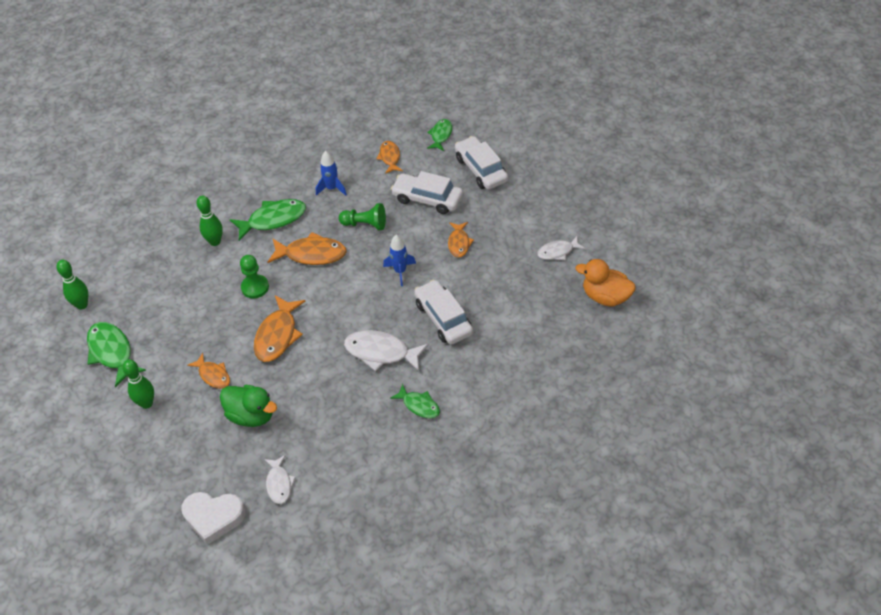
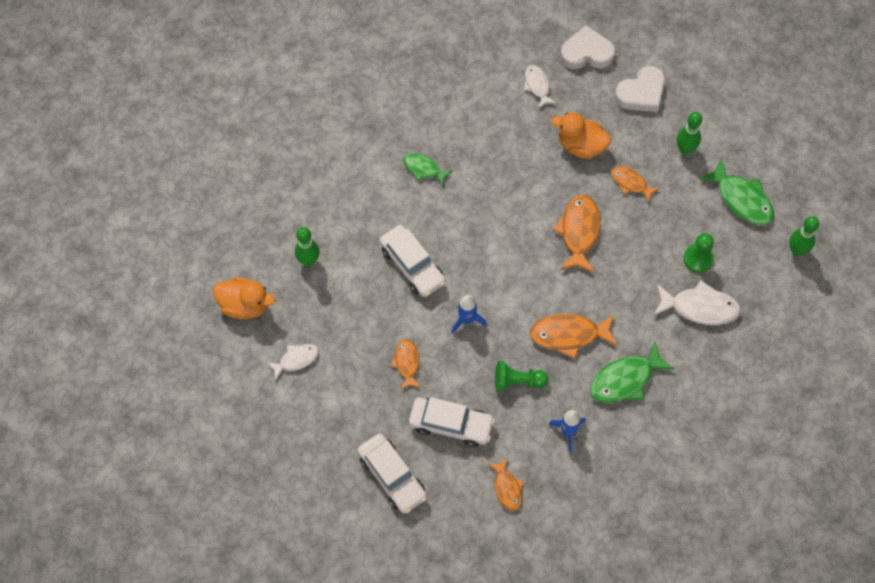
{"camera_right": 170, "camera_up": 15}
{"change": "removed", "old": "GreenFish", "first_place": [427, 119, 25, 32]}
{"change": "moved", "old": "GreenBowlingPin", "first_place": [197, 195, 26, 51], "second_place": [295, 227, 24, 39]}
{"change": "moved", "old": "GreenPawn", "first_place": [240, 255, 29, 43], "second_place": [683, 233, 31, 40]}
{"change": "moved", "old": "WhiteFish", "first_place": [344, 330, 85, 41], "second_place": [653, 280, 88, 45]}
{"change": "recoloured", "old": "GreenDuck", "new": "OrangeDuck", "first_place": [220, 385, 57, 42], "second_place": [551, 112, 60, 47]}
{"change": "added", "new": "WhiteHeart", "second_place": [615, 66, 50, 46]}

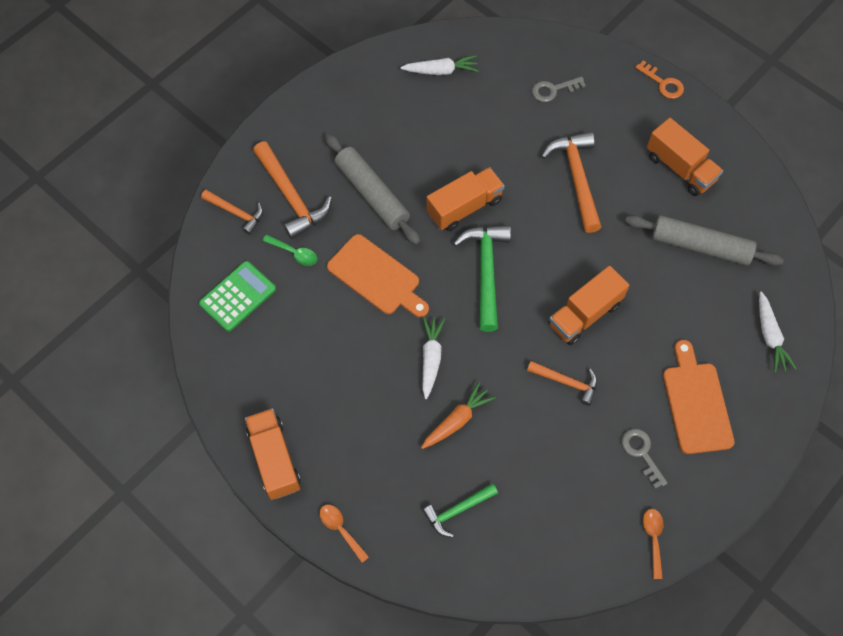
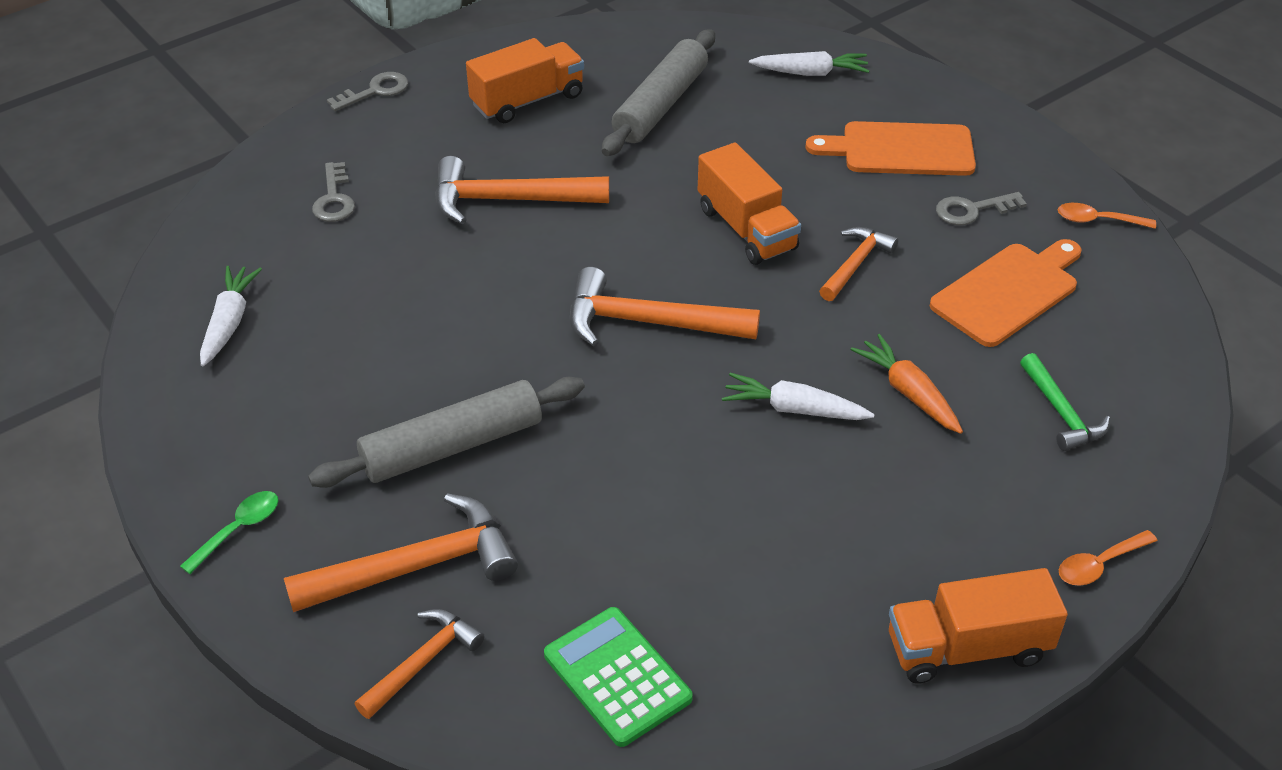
{"camera_right": -80, "camera_up": -20}
{"change": "recoloured", "old": "OrangeKey", "new": "GreyKey", "first_place": [635, 60, 49, 39], "second_place": [327, 72, 81, 39]}
{"change": "removed", "old": "OrangeTruck", "first_place": [426, 167, 79, 64]}
{"change": "recoloured", "old": "GreenHammer", "new": "OrangeHammer", "first_place": [453, 225, 58, 107], "second_place": [570, 267, 190, 80]}
{"change": "moved", "old": "OrangeCuttingBoard", "first_place": [327, 234, 102, 84], "second_place": [930, 239, 152, 108]}
{"change": "moved", "old": "GreenSpoon", "first_place": [262, 235, 55, 31], "second_place": [180, 491, 98, 83]}

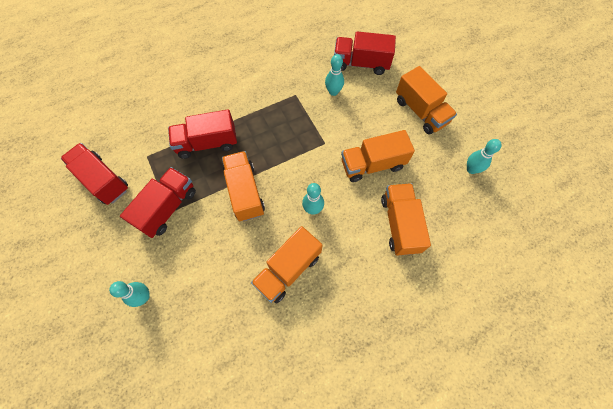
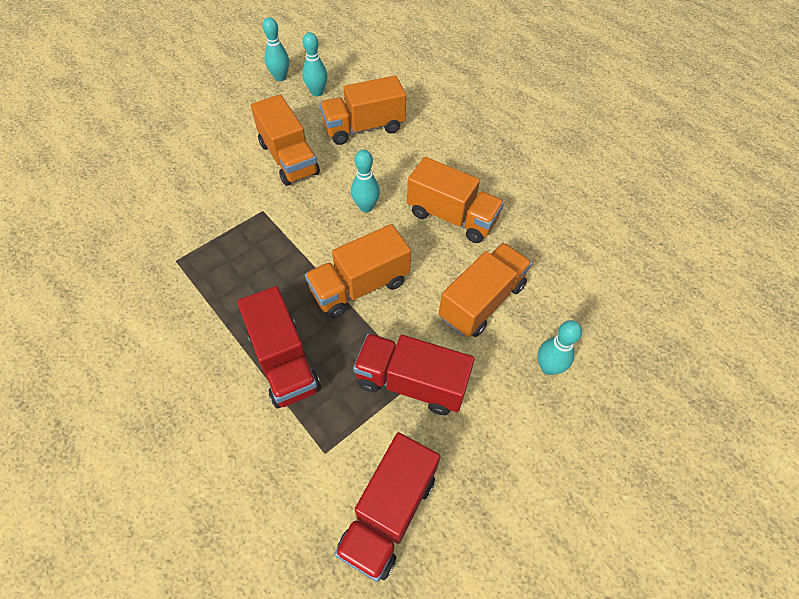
{"camera_right": -105, "camera_up": -10}
{"change": "removed", "old": "RedTruck", "first_place": [334, 31, 62, 44]}
{"change": "moved", "old": "TurquoiseBowlingPin", "first_place": [325, 54, 19, 42], "second_place": [302, 32, 26, 64]}
{"change": "moved", "old": "OrangeTruck", "first_place": [396, 66, 61, 68], "second_place": [439, 243, 93, 94]}

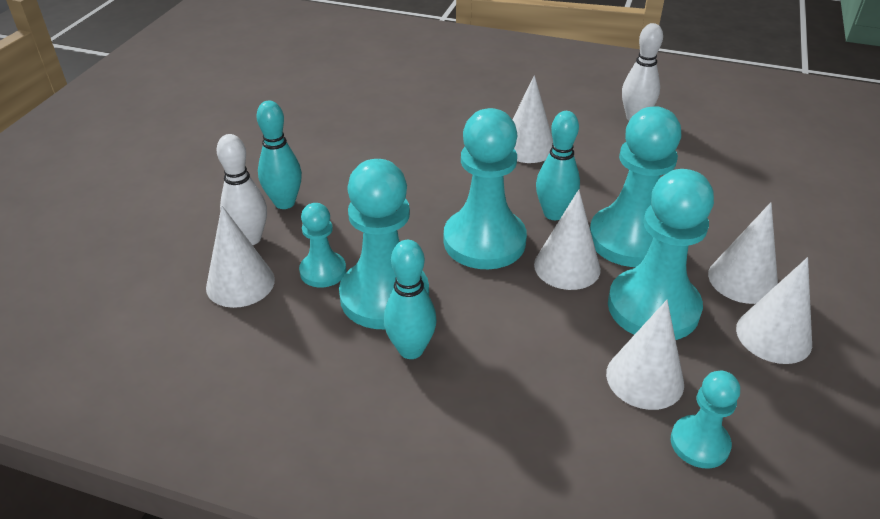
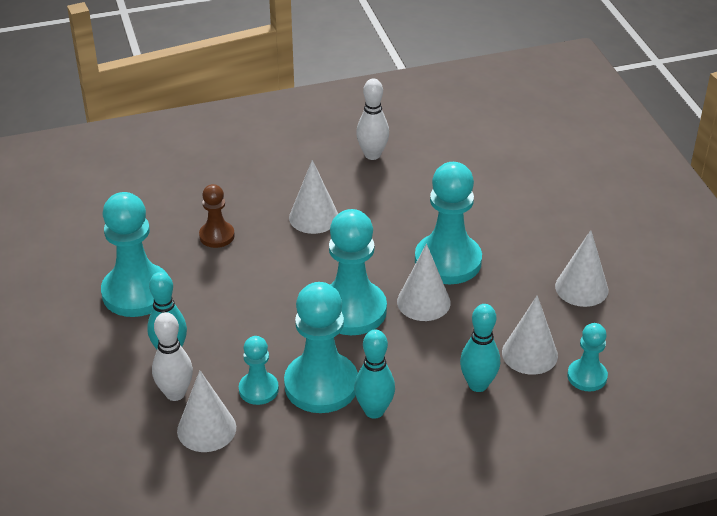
{"camera_right": -35, "camera_up": 0}
{"change": "moved", "old": "TurquoiseBowlingPin", "first_place": [536, 111, 44, 109], "second_place": [460, 304, 40, 88]}
{"change": "moved", "old": "TurquoisePawn", "first_place": [608, 169, 106, 171], "second_place": [101, 192, 66, 125]}
{"change": "removed", "old": "WhiteCone", "first_place": [708, 202, 70, 102]}
{"change": "added", "new": "BrownPawn", "second_place": [199, 184, 36, 64]}

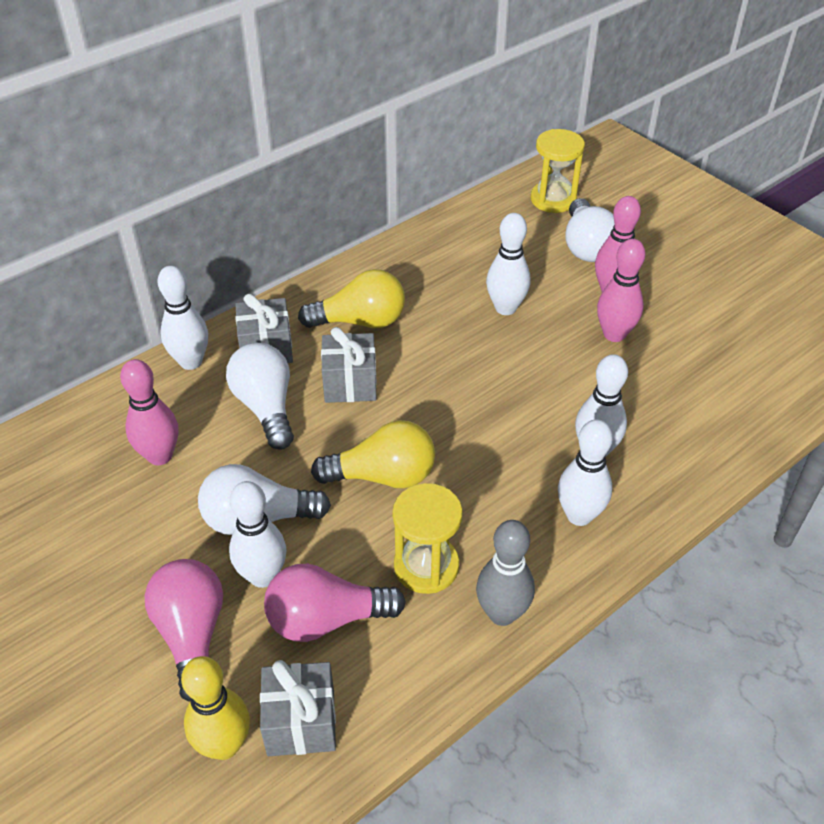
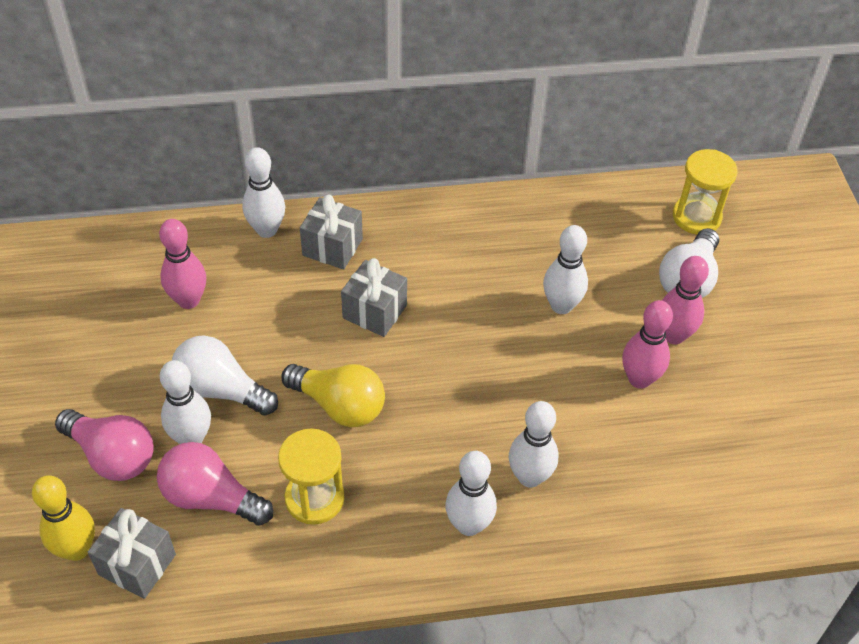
{"camera_right": 30, "camera_up": 5}
{"change": "removed", "old": "YellowLightBulb", "first_place": [298, 269, 107, 59]}
{"change": "removed", "old": "WhiteLightBulb", "first_place": [226, 343, 68, 107]}
{"change": "removed", "old": "GreyBowlingPin", "first_place": [476, 520, 59, 106]}
{"change": "turned", "old": "PinkLightBulb", "first_place": [144, 559, 79, 143], "second_place": [55, 409, 99, 72], "degrees": 105}

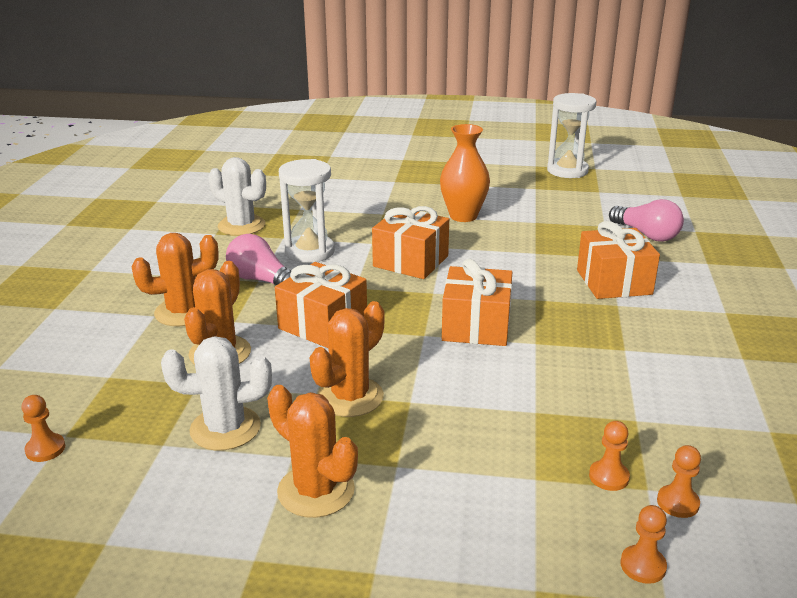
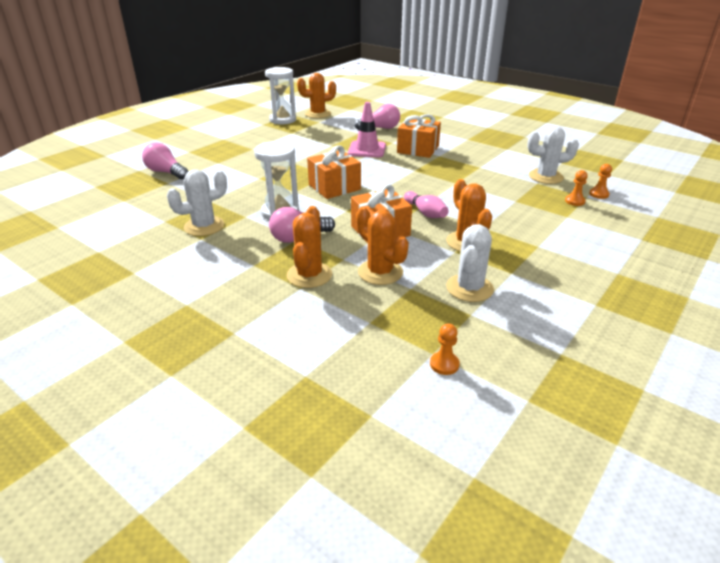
{"camera_right": -60, "camera_up": 5}
{"change": "removed", "old": "OrangeVase", "first_place": [440, 124, 50, 98]}
{"change": "removed", "old": "OrangeGift", "first_place": [442, 259, 70, 87]}
{"change": "moved", "old": "OrangeCactus", "first_place": [267, 385, 91, 133], "second_place": [297, 73, 39, 45]}
{"change": "removed", "old": "OrangePawn", "first_place": [620, 505, 47, 79]}
{"change": "added", "new": "PinkTrafficCone", "second_place": [348, 102, 38, 55]}
{"change": "added", "new": "WhiteCactus", "second_place": [527, 126, 52, 58]}
{"change": "added", "new": "PinkLightBulb", "second_place": [142, 143, 46, 36]}
{"change": "added", "new": "PinkBowlingPin", "second_place": [404, 191, 45, 27]}

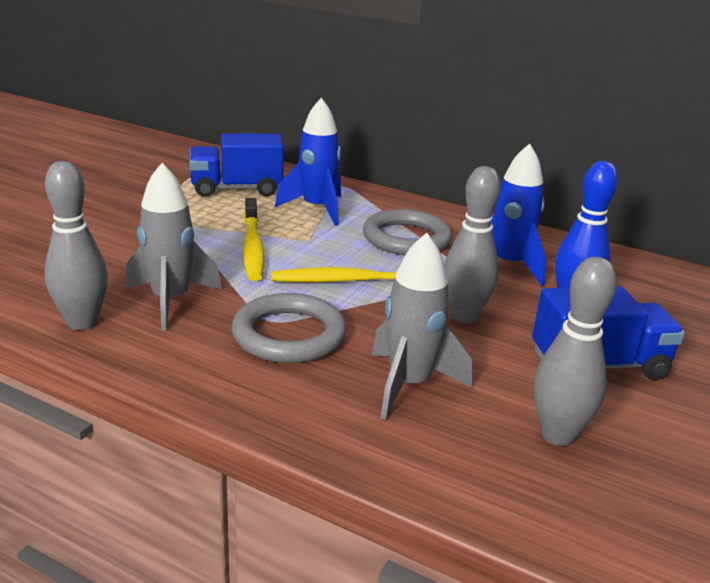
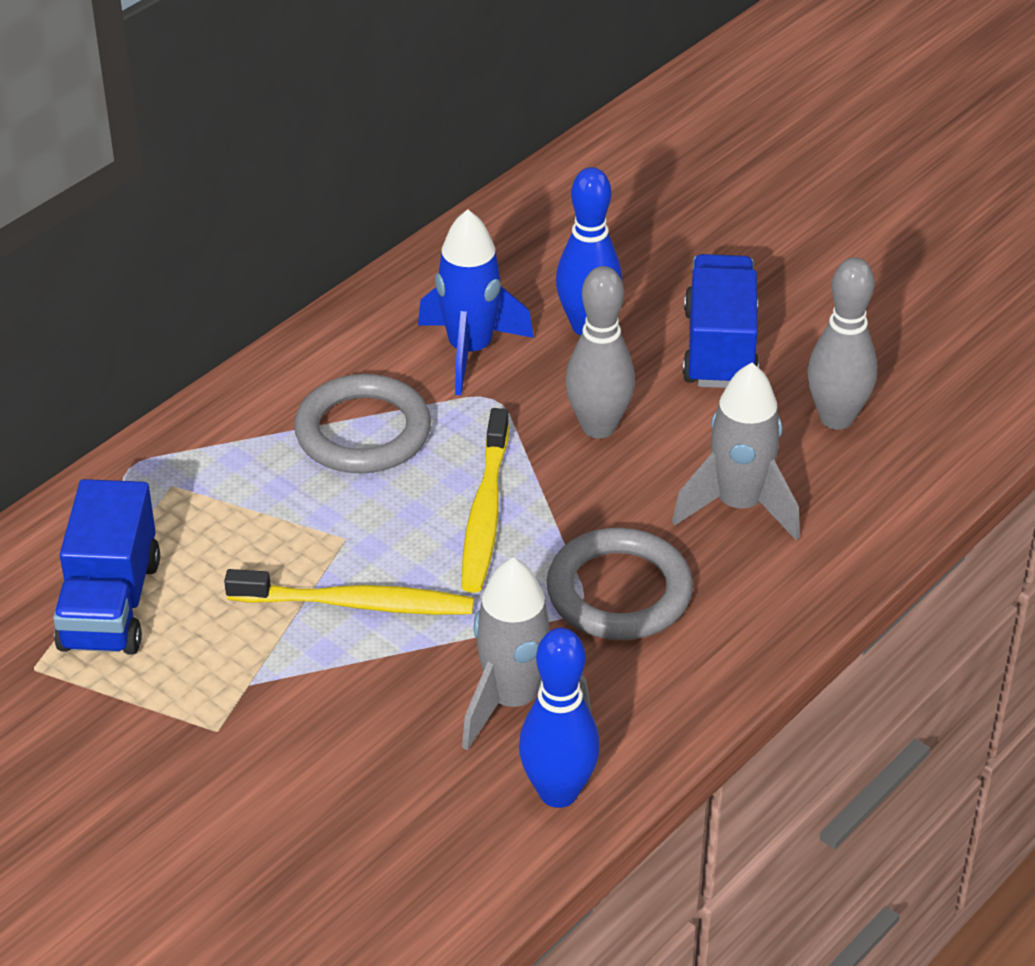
{"camera_right": -75, "camera_up": 15}
{"change": "removed", "old": "BlueRocket", "first_place": [275, 98, 66, 128]}
{"change": "recoloured", "old": "GreyBowlingPin", "new": "BlueBowlingPin", "first_place": [45, 161, 63, 169], "second_place": [519, 628, 81, 180]}

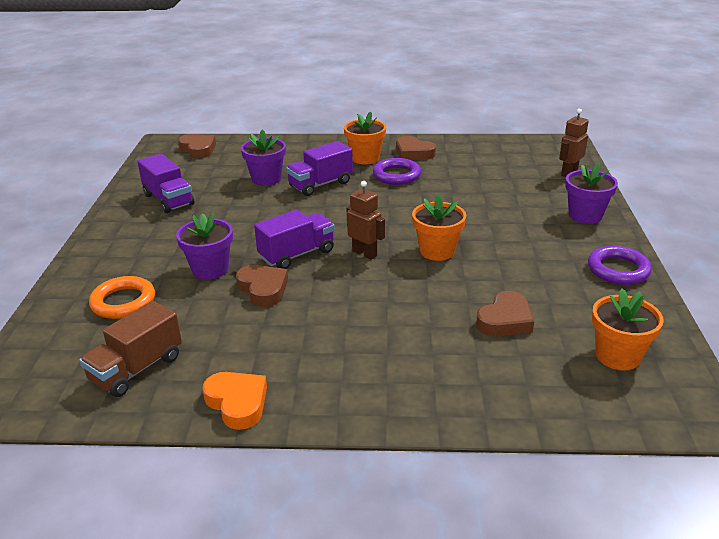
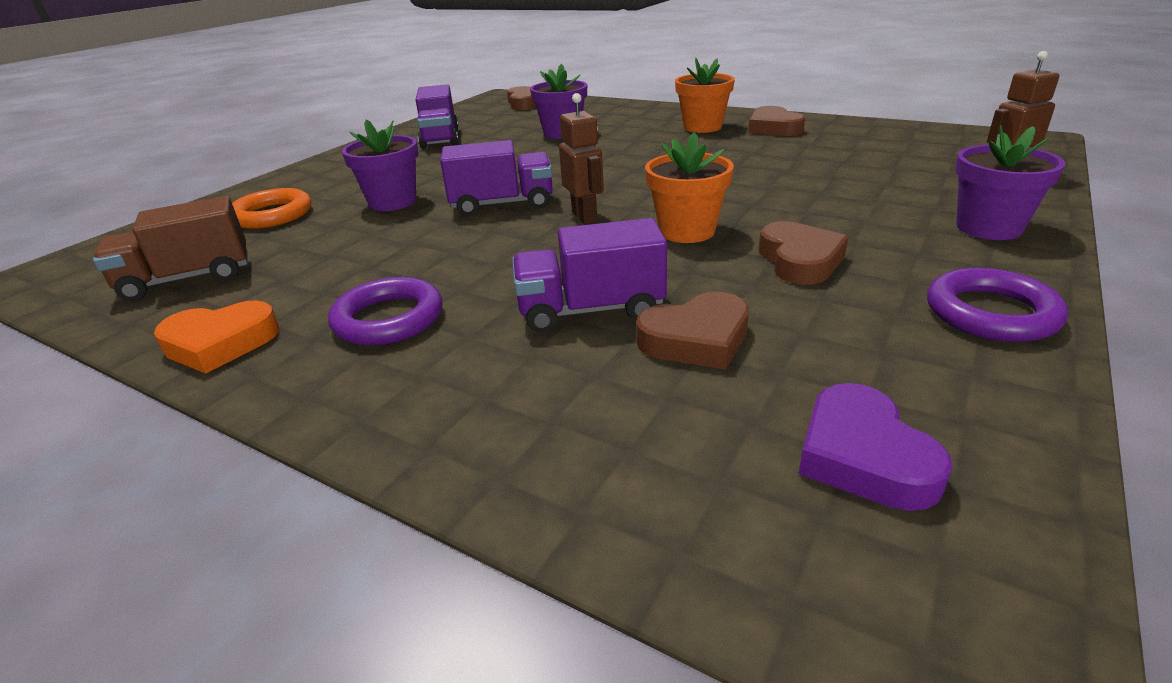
{"camera_right": 30, "camera_up": 0}
{"change": "moved", "old": "PurpleTruck", "first_place": [286, 141, 67, 55], "second_place": [512, 218, 155, 114]}
{"change": "moved", "old": "PurpleRing", "first_place": [373, 158, 48, 27], "second_place": [328, 277, 114, 69]}
{"change": "moved", "old": "BrownHeart", "first_place": [236, 265, 52, 42], "second_place": [759, 221, 89, 64]}
{"change": "replaced", "old": "OrangeFlowerPot", "new": "PurpleHeart", "first_place": [592, 289, 72, 81], "second_place": [799, 383, 154, 128]}
{"change": "turned", "old": "OrangeHeart", "first_place": [202, 372, 65, 58], "second_place": [154, 300, 125, 73], "degrees": 90}

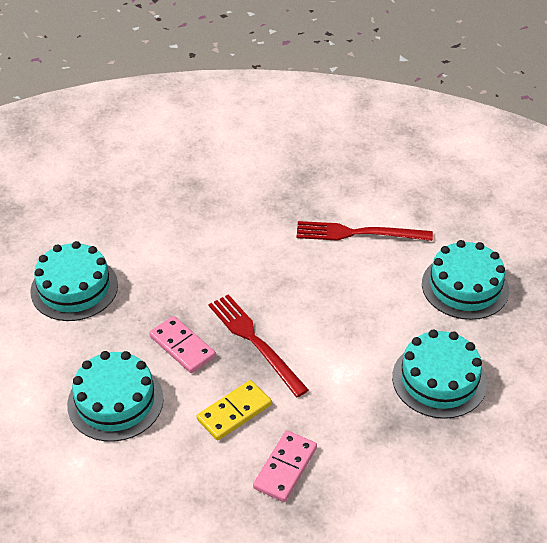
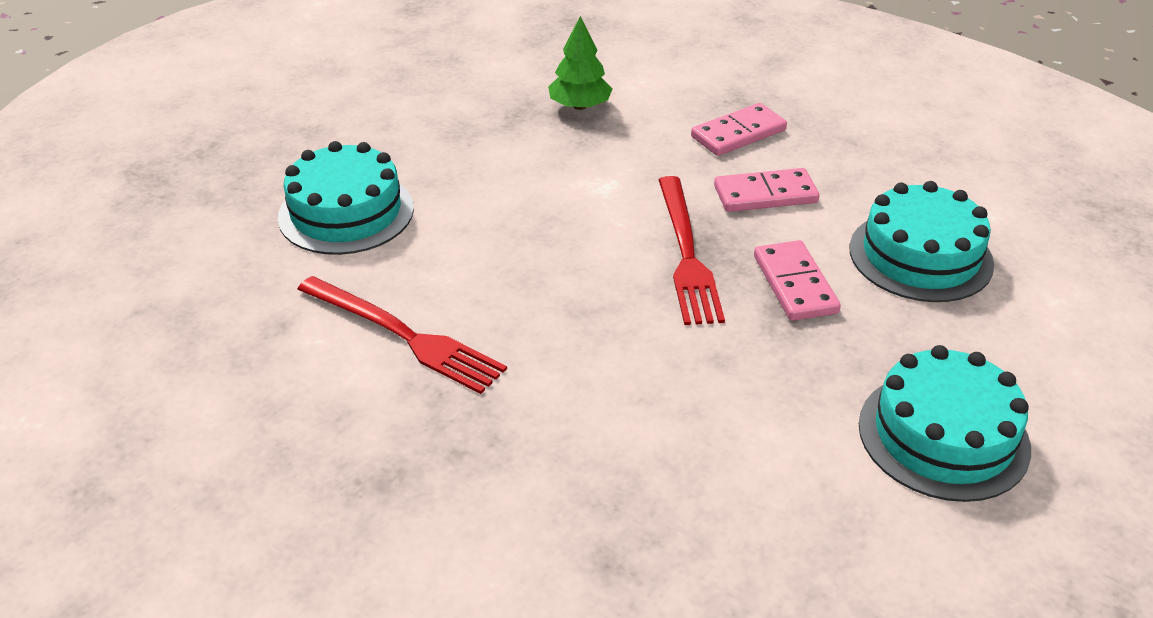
{"camera_right": -150, "camera_up": -5}
{"change": "removed", "old": "TurquoiseCake", "first_place": [392, 330, 95, 89]}
{"change": "recoloured", "old": "YellowDomino", "new": "PinkDomino", "first_place": [197, 380, 75, 61], "second_place": [714, 168, 106, 44]}
{"change": "added", "new": "GreenTree", "second_place": [548, 16, 65, 94]}

